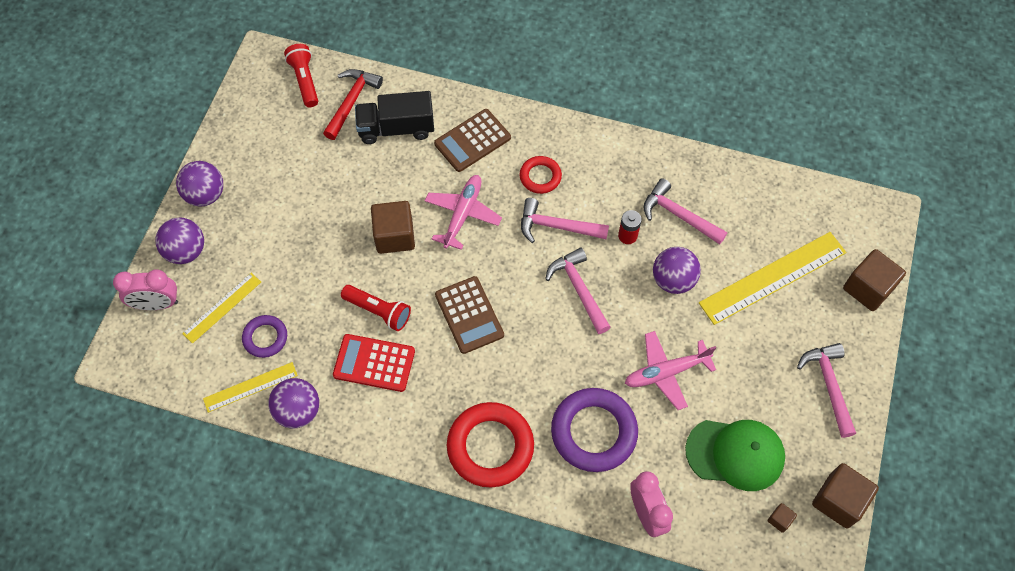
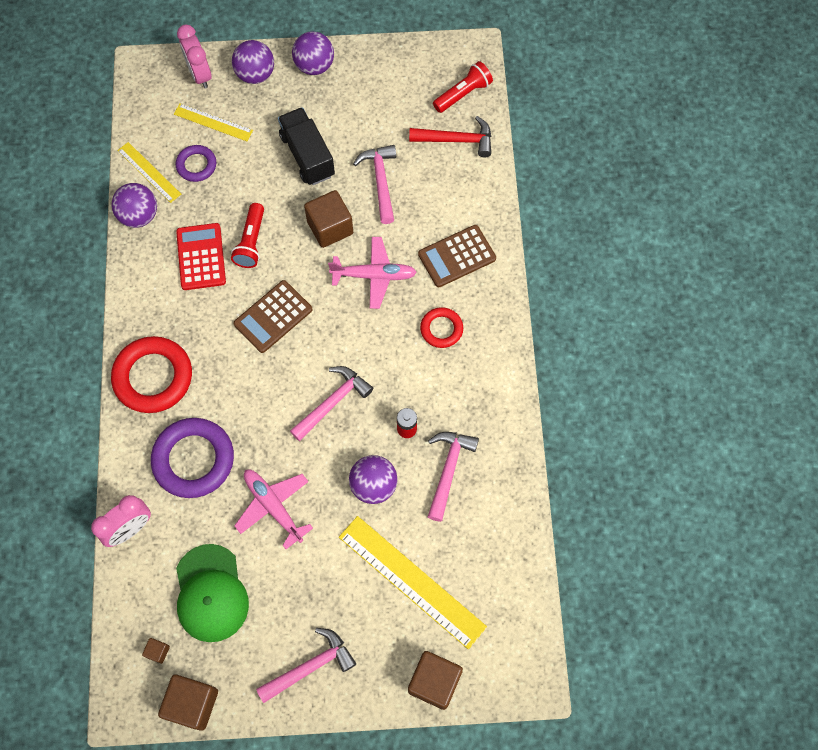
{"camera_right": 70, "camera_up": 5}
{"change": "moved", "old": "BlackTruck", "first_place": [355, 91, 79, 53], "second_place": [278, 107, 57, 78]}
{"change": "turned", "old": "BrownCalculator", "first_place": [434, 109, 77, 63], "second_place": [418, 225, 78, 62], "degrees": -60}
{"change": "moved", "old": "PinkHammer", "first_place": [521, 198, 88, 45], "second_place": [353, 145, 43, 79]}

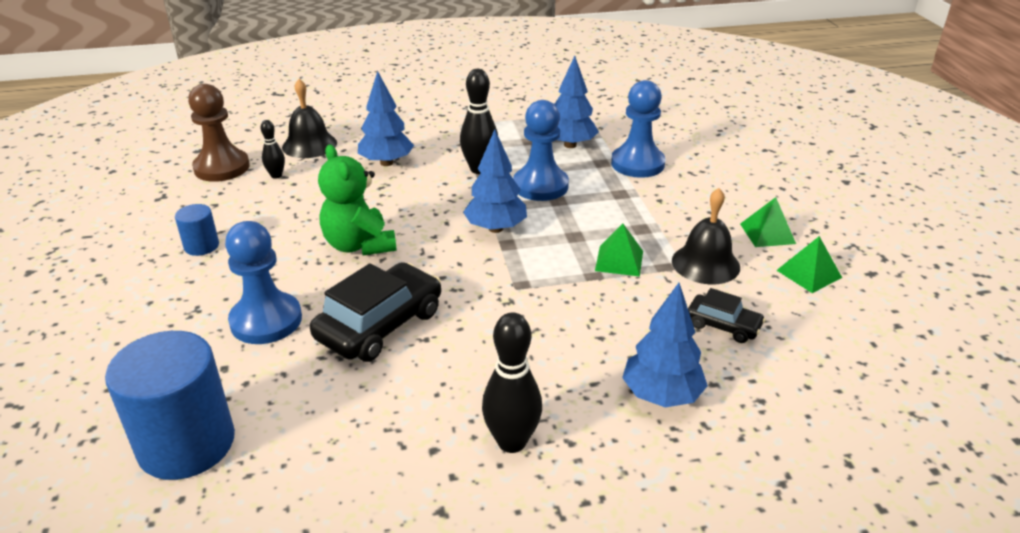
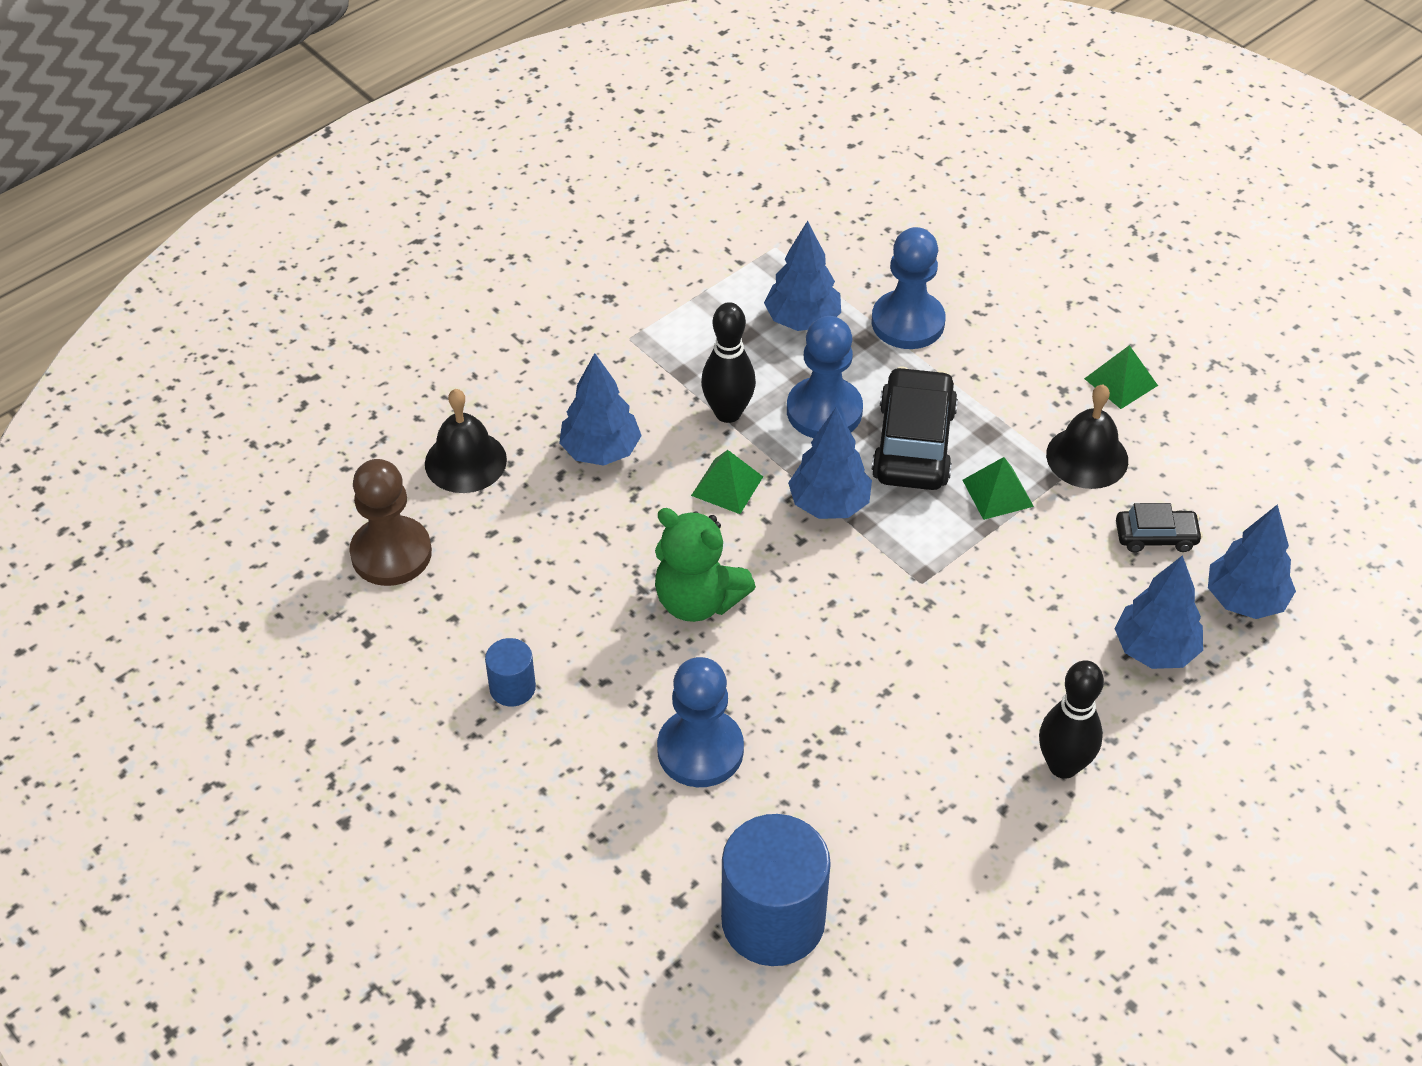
{"camera_right": -30, "camera_up": 15}
{"change": "removed", "old": "BlackBowlingPin", "first_place": [260, 120, 25, 59]}
{"change": "moved", "old": "GreenPyramid", "first_place": [776, 236, 66, 57], "second_place": [691, 450, 72, 64]}
{"change": "moved", "old": "BlackCar", "first_place": [310, 262, 131, 100], "second_place": [872, 367, 86, 123]}
{"change": "added", "new": "BlueTree", "second_place": [1208, 504, 88, 115]}

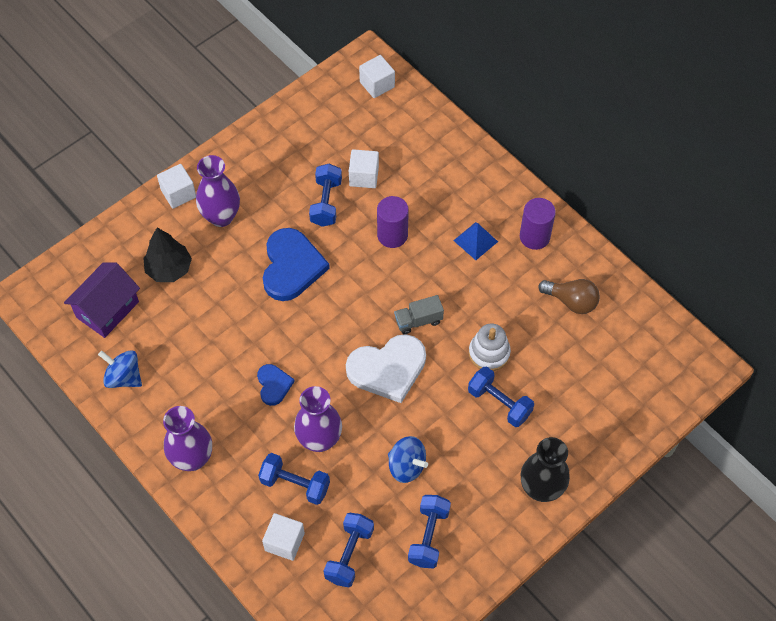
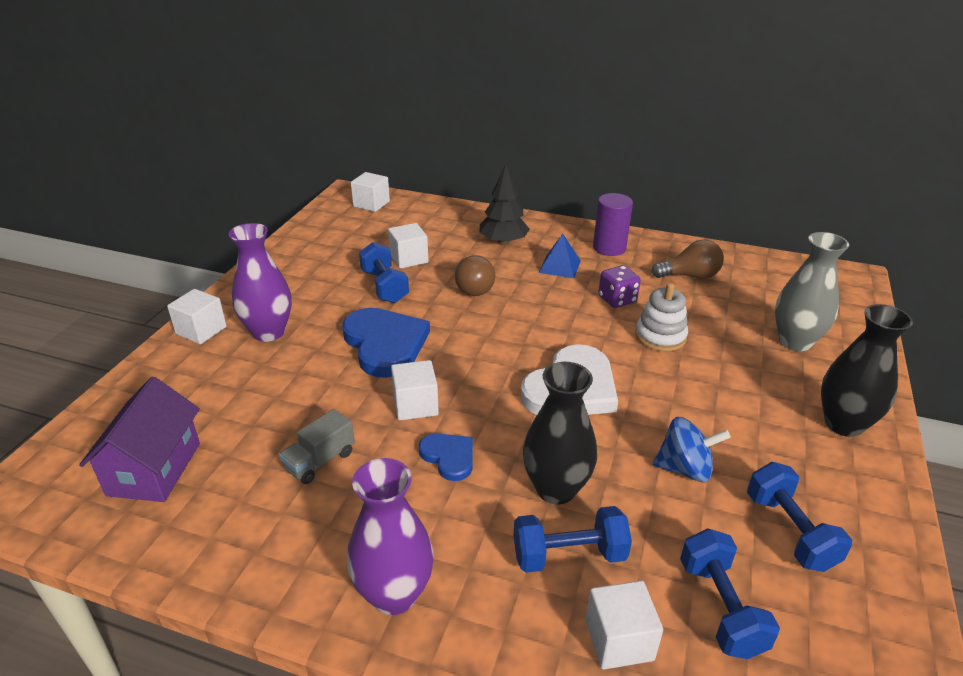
{"camera_right": -30, "camera_up": -25}
{"change": "replaced", "old": "PurpleCylinder", "new": "BrownLightBulb", "first_place": [377, 196, 32, 52], "second_place": [455, 255, 40, 41]}
{"change": "moved", "old": "BlackTree", "first_place": [143, 228, 49, 54], "second_place": [480, 165, 50, 80]}
{"change": "moved", "old": "GreyTruck", "first_place": [394, 295, 50, 39], "second_place": [279, 409, 76, 75]}
{"change": "removed", "old": "BlueSpinningTop", "first_place": [98, 350, 44, 38]}
{"change": "removed", "old": "BlueDumbbell", "first_place": [468, 366, 66, 61]}
{"change": "recoloured", "old": "PurpleVase", "new": "BlackVase", "first_place": [294, 386, 48, 66], "second_place": [523, 362, 74, 142]}
{"change": "added", "new": "GreyVase", "second_place": [775, 232, 74, 119]}
{"change": "added", "new": "PurpleDice", "second_place": [598, 265, 43, 43]}
{"change": "added", "new": "WhiteCube", "second_place": [391, 360, 48, 61]}

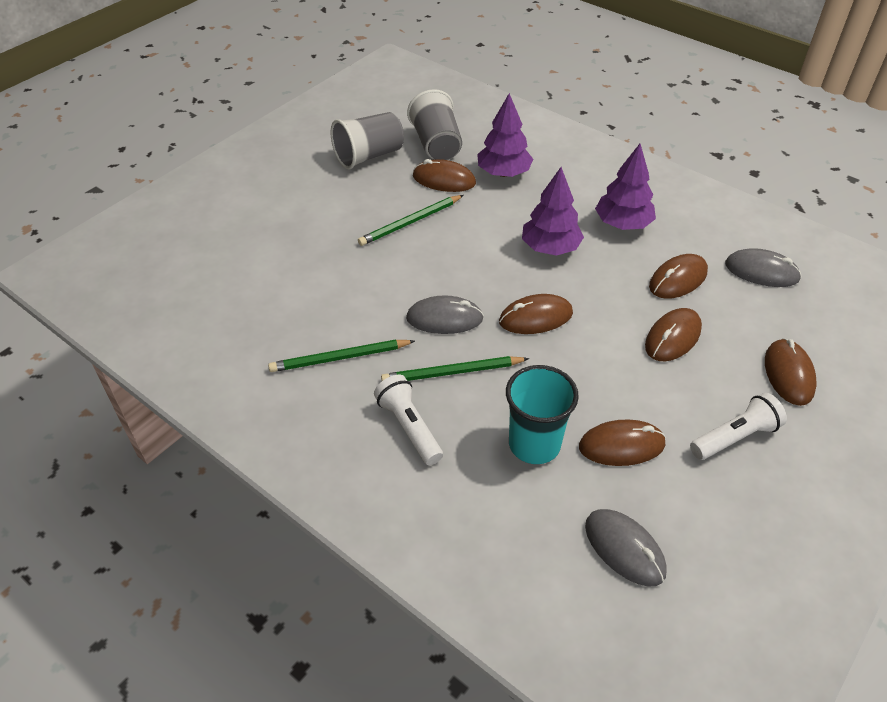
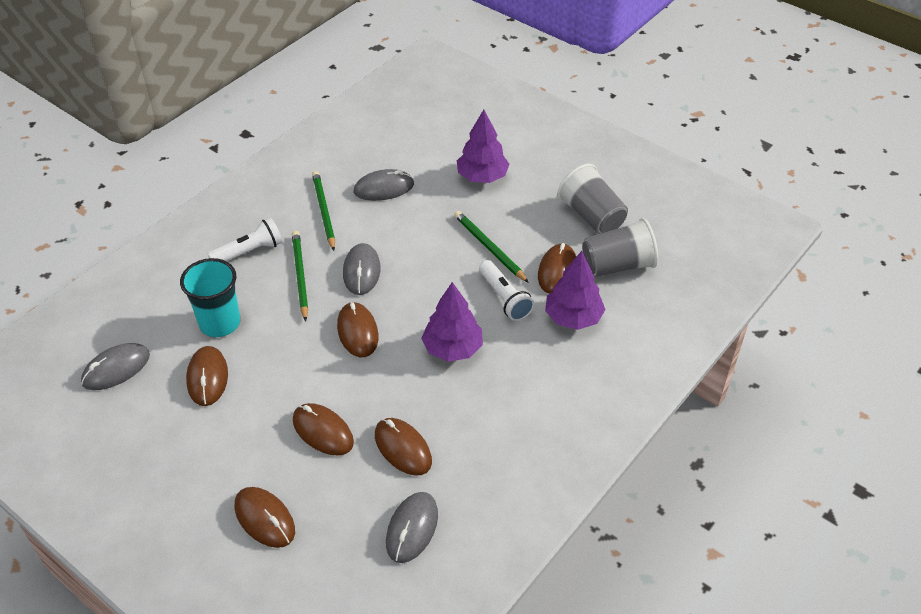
{"camera_right": 90, "camera_up": 0}
{"change": "moved", "old": "PurpleTree", "first_place": [595, 144, 61, 86], "second_place": [457, 110, 52, 73]}
{"change": "turned", "old": "BrownMouse", "first_place": [765, 338, 52, 68], "second_place": [235, 487, 60, 61], "degrees": 45}
{"change": "moved", "old": "WhiteFlashlight", "first_place": [690, 393, 97, 67], "second_place": [479, 260, 56, 61]}
{"change": "added", "new": "GreyMouse", "second_place": [354, 169, 60, 32]}

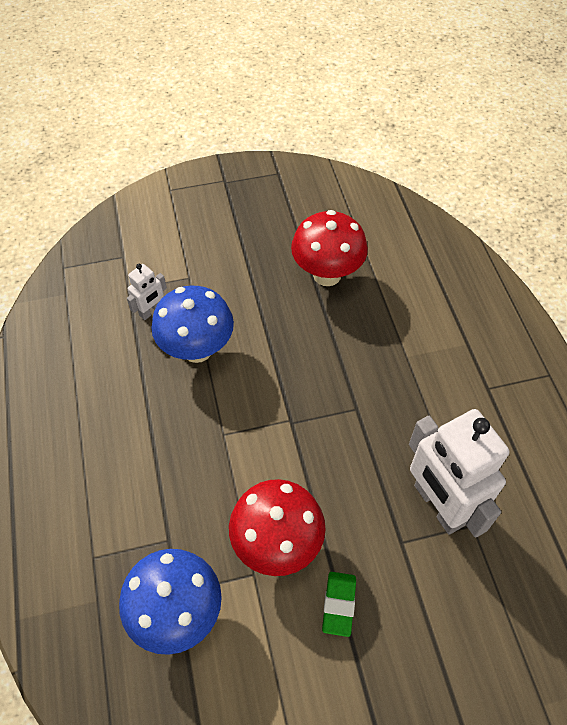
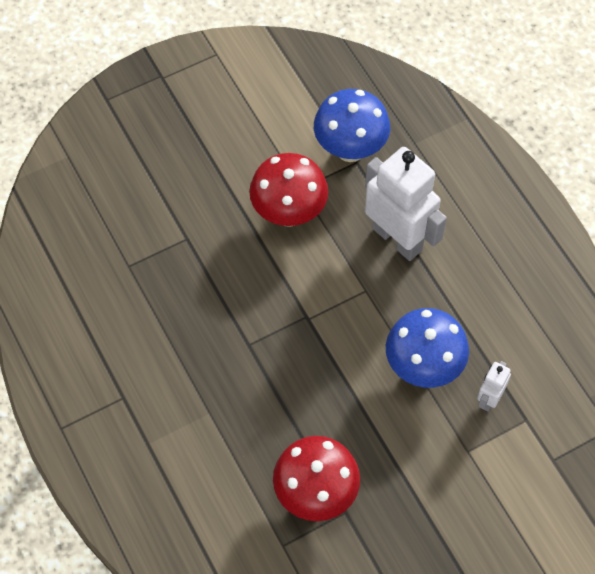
{"camera_right": 165, "camera_up": 5}
{"change": "moved", "old": "WhiteRobot", "first_place": [409, 409, 100, 128], "second_place": [365, 147, 82, 114]}
{"change": "removed", "old": "GreenEraser", "first_place": [322, 572, 34, 65]}

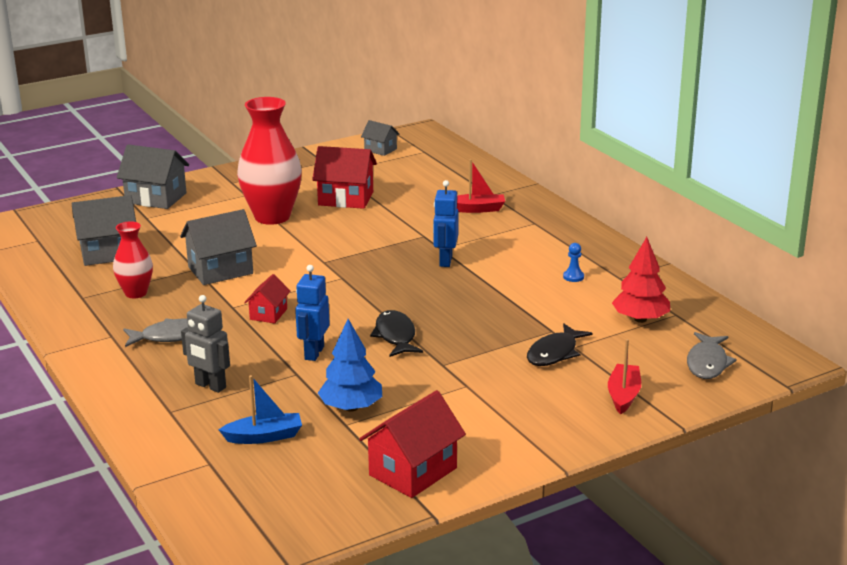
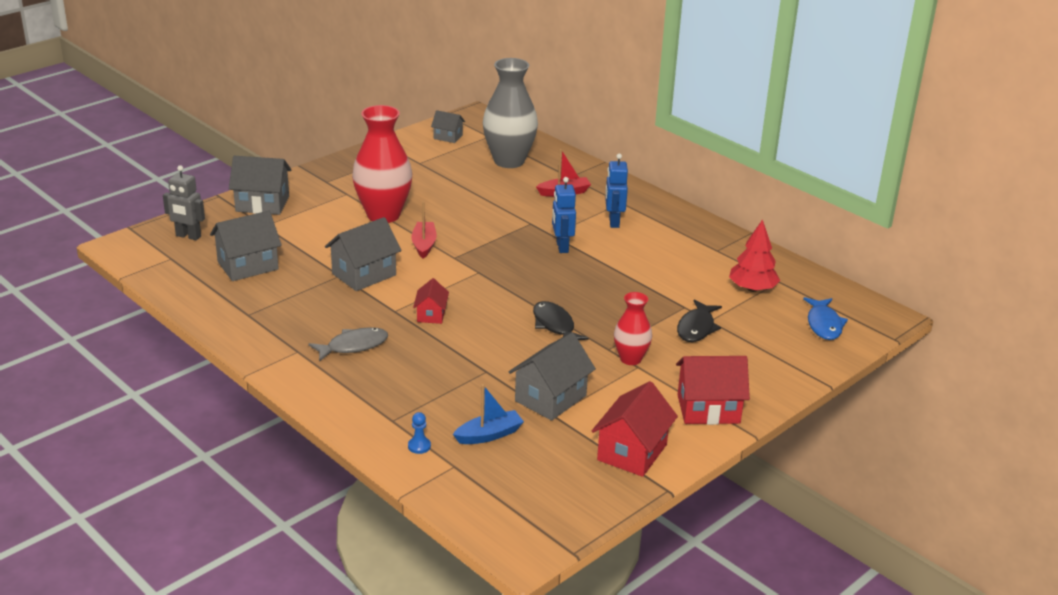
{"camera_right": -15, "camera_up": 5}
{"change": "moved", "old": "RedHouse", "first_place": [312, 146, 65, 63], "second_place": [676, 356, 74, 69]}
{"change": "moved", "old": "RedVase", "first_place": [113, 221, 40, 77], "second_place": [614, 292, 38, 73]}
{"change": "moved", "old": "BluePawn", "first_place": [563, 243, 21, 39], "second_place": [408, 412, 23, 42]}
{"change": "moved", "old": "BlueRobot", "first_place": [295, 265, 35, 96], "second_place": [605, 154, 23, 74]}
{"change": "moved", "old": "GreyRobot", "first_place": [181, 295, 49, 98], "second_place": [163, 165, 42, 75]}
{"change": "replaced", "old": "BlueTree", "new": "GreyHouse", "first_place": [318, 319, 64, 93], "second_place": [509, 333, 87, 88]}
{"change": "recoloured", "old": "GreyFish", "new": "BlueFish", "first_place": [687, 332, 50, 47], "second_place": [803, 297, 45, 43]}
{"change": "moved", "old": "RedBoat", "first_place": [608, 339, 33, 76], "second_place": [411, 202, 26, 57]}
{"change": "added", "new": "GreyVase", "second_place": [483, 58, 55, 110]}

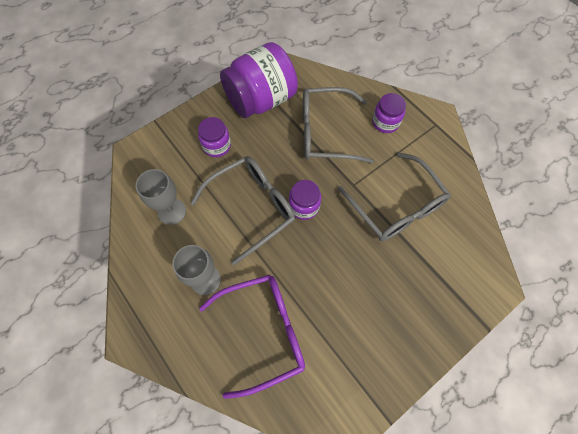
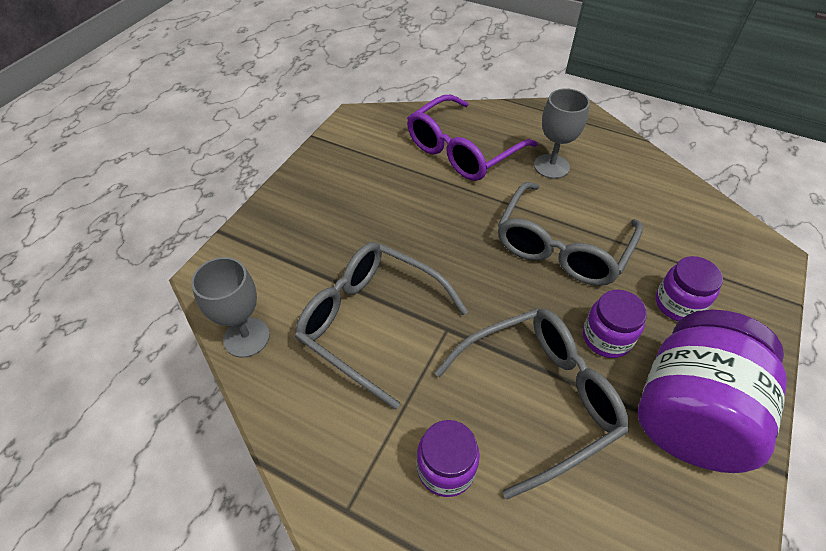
{"camera_right": 155, "camera_up": -15}
{"change": "moved", "old": "GreyGoblet", "first_place": [136, 169, 50, 56], "second_place": [191, 257, 79, 101]}
{"change": "moved", "old": "PurpleJar", "first_place": [289, 180, 32, 40], "second_place": [583, 290, 64, 68]}

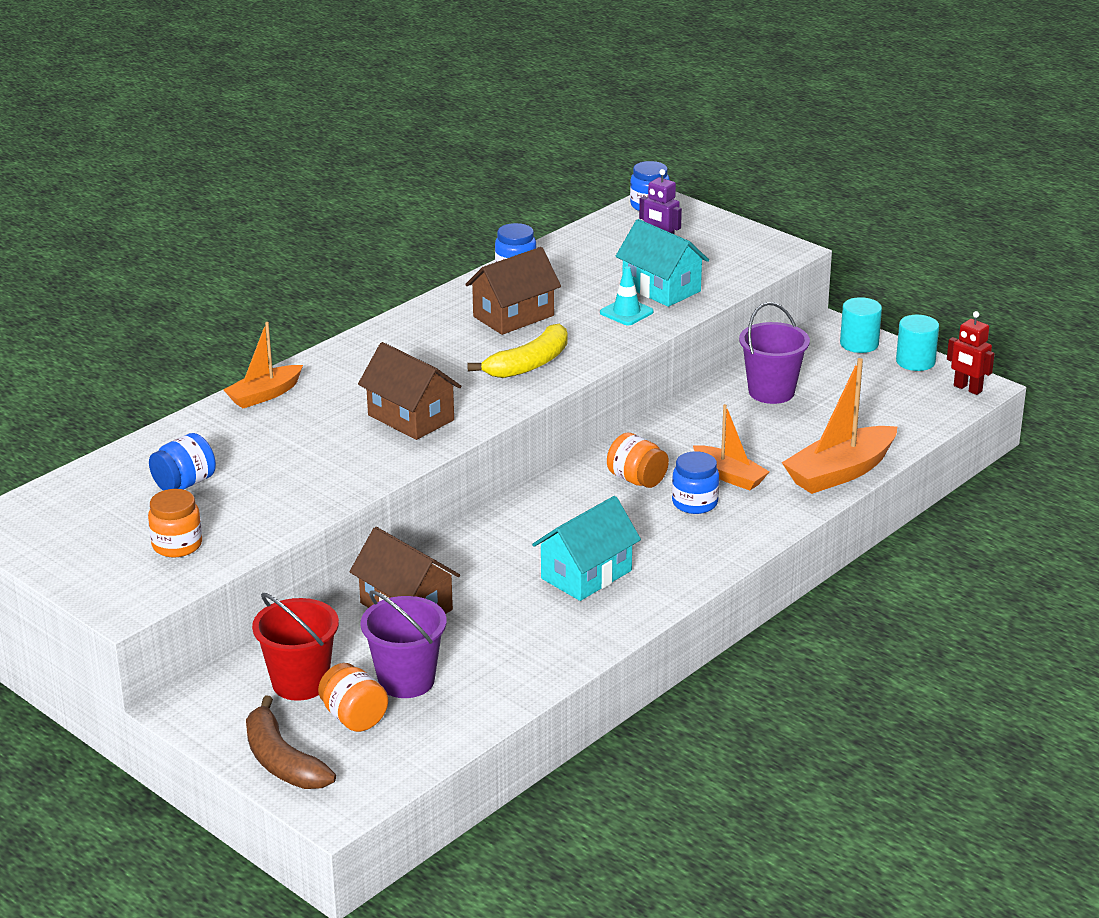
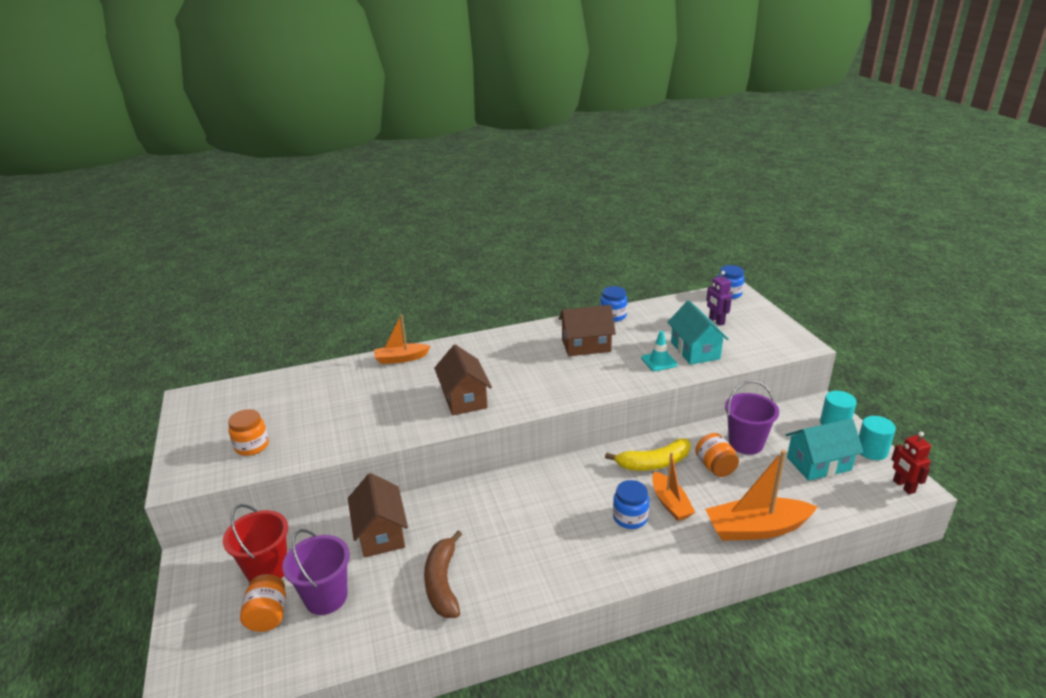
{"camera_right": 30, "camera_up": 0}
{"change": "moved", "old": "YellowBanana", "first_place": [467, 324, 100, 54], "second_place": [605, 438, 86, 33]}
{"change": "removed", "old": "BlueJar", "first_place": [149, 433, 67, 58]}
{"change": "moved", "old": "OrangeJar", "first_place": [607, 433, 62, 55], "second_place": [695, 433, 44, 44]}
{"change": "moved", "old": "TurquoiseHouse", "first_place": [532, 496, 109, 105], "second_place": [786, 418, 78, 63]}
{"change": "moved", "old": "BrownBanana", "first_place": [246, 696, 90, 93], "second_place": [424, 531, 38, 87]}

